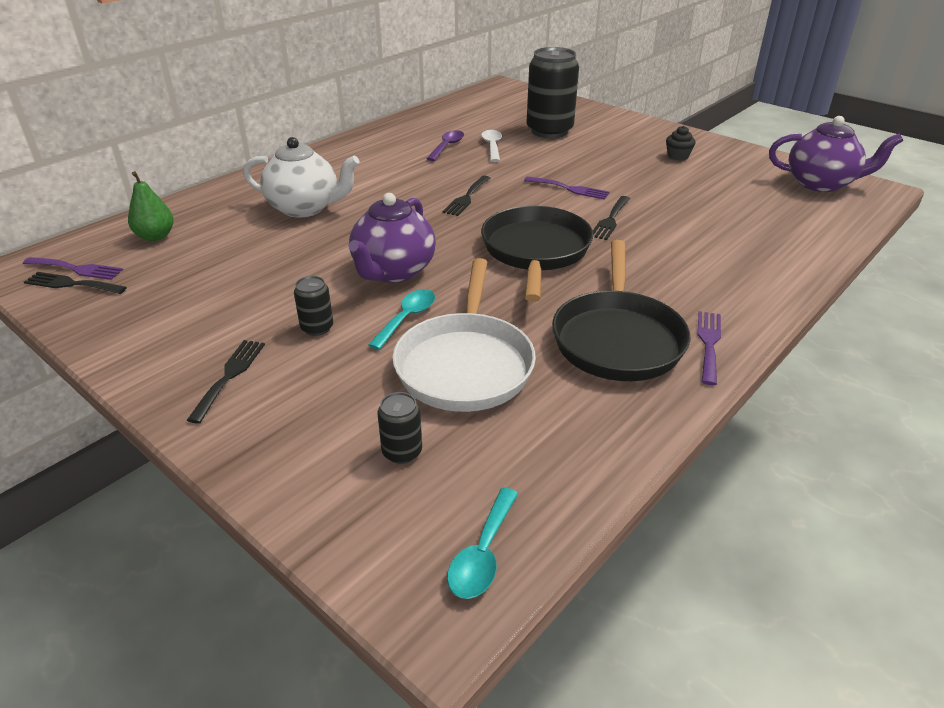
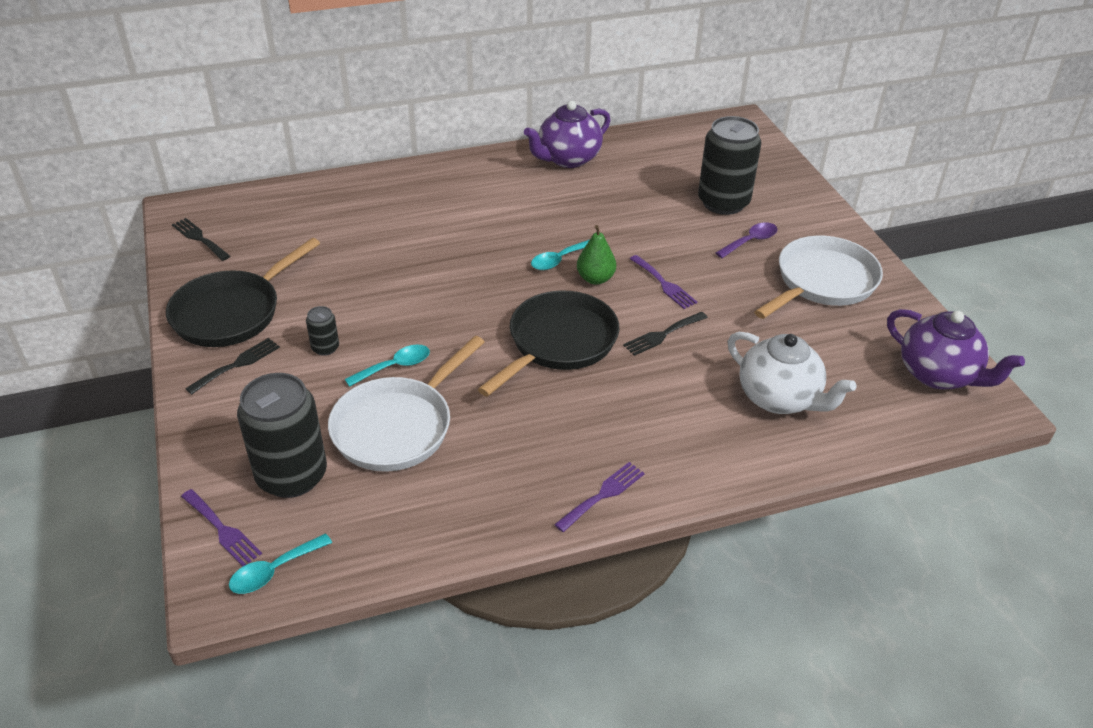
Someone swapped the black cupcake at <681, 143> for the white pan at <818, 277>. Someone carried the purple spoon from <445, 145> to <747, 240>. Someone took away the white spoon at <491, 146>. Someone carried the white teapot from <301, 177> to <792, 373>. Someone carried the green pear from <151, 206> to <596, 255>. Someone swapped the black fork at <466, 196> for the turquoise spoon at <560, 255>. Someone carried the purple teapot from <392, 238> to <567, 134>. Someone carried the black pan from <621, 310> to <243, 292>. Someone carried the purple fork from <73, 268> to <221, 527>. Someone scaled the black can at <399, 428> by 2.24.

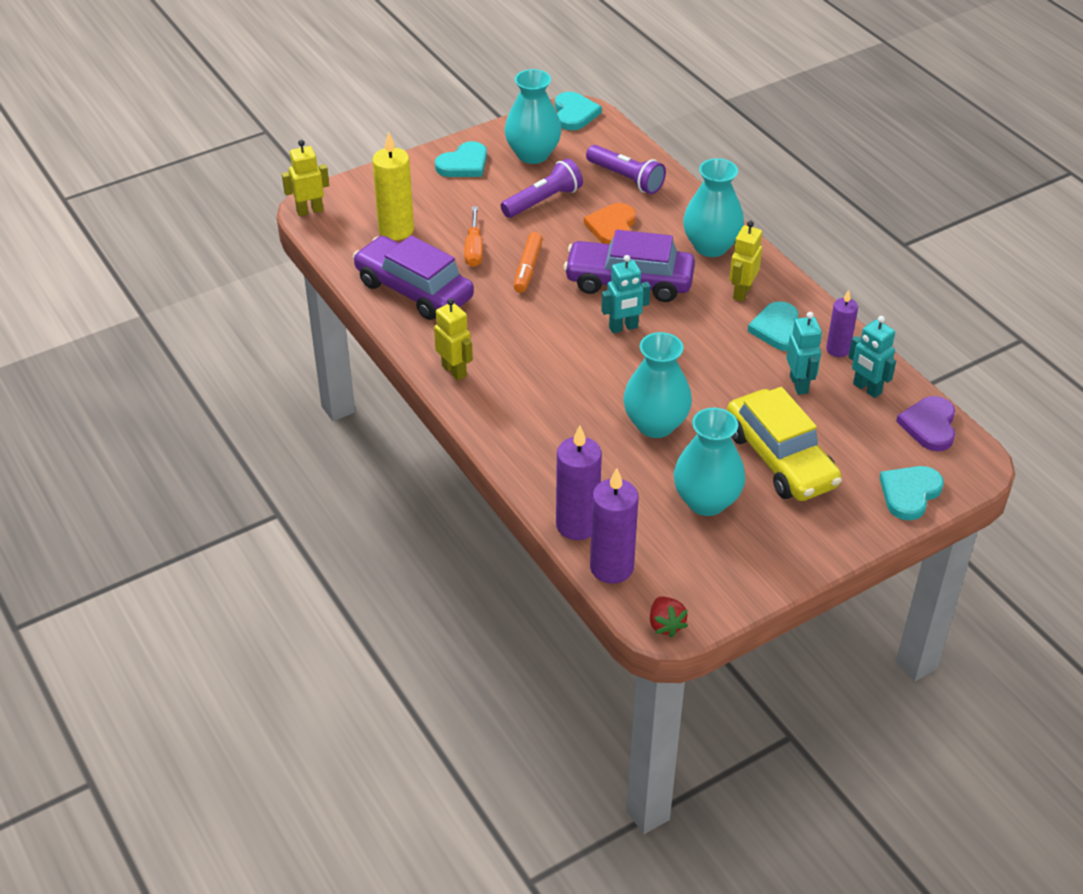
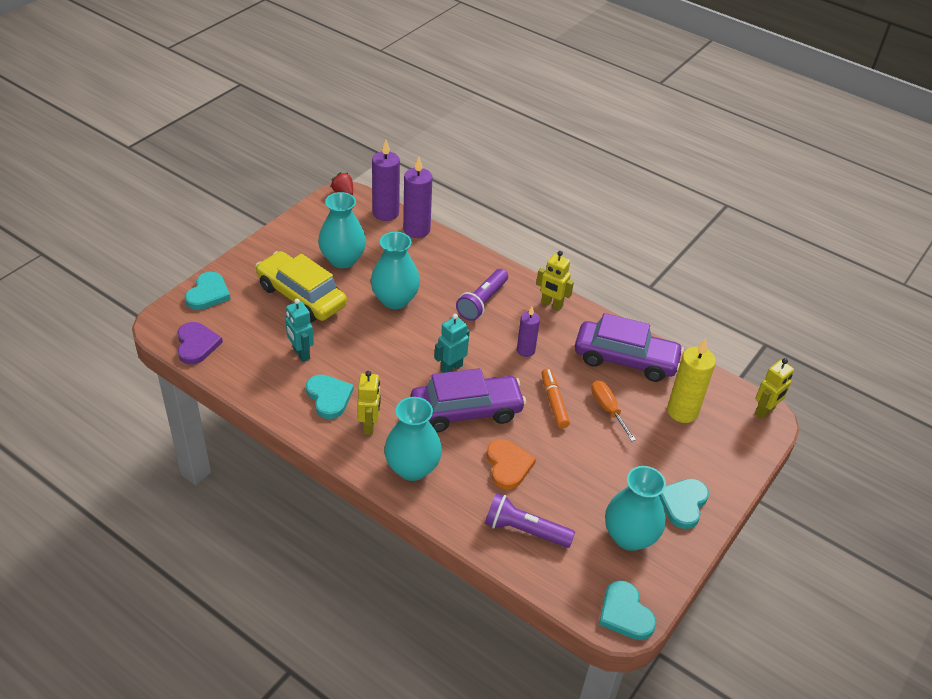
Someone carried the purple flashlight from <542, 188> to <482, 295>. Someone carried the purple candle from <842, 323> to <528, 332>. Someone took away the turquoise robot at <872, 357>.

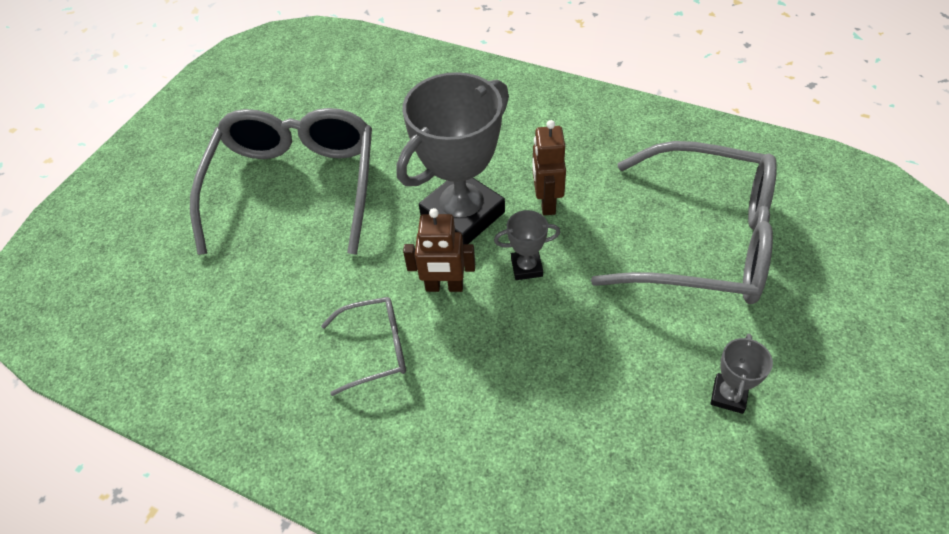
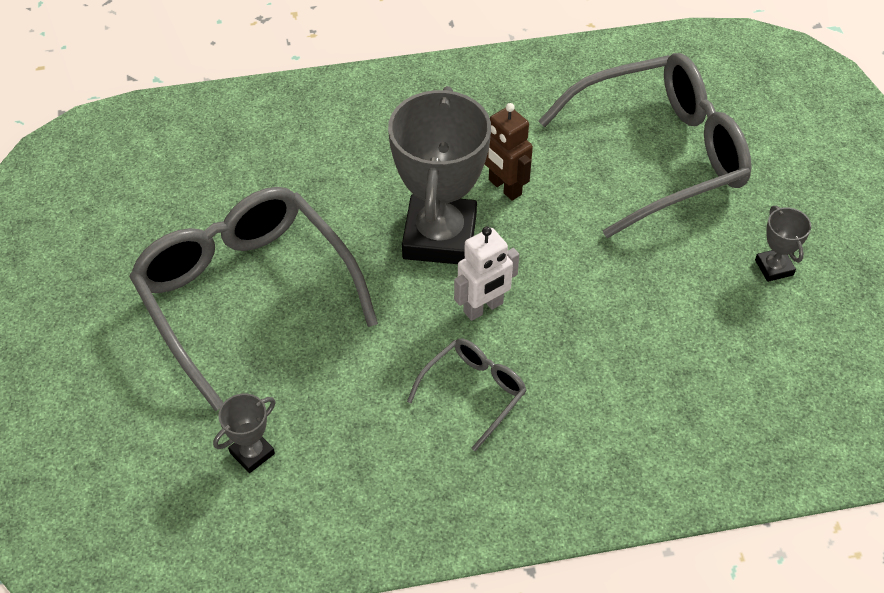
Someone repainted the brown robot at <439, 250>, which became the white robot at <486, 273>. Someone carried the grey trophy from <527, 245> to <244, 433>.

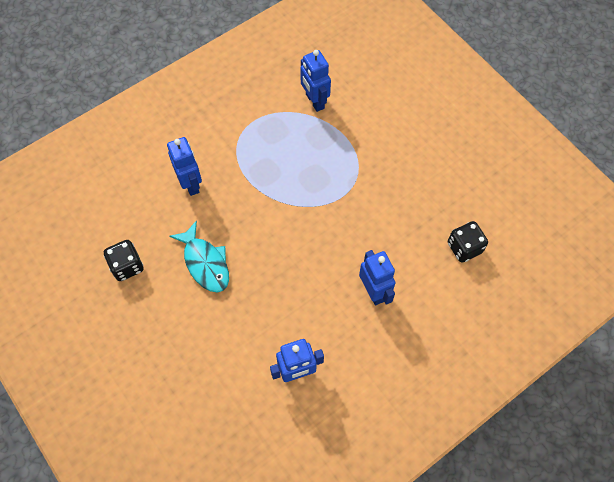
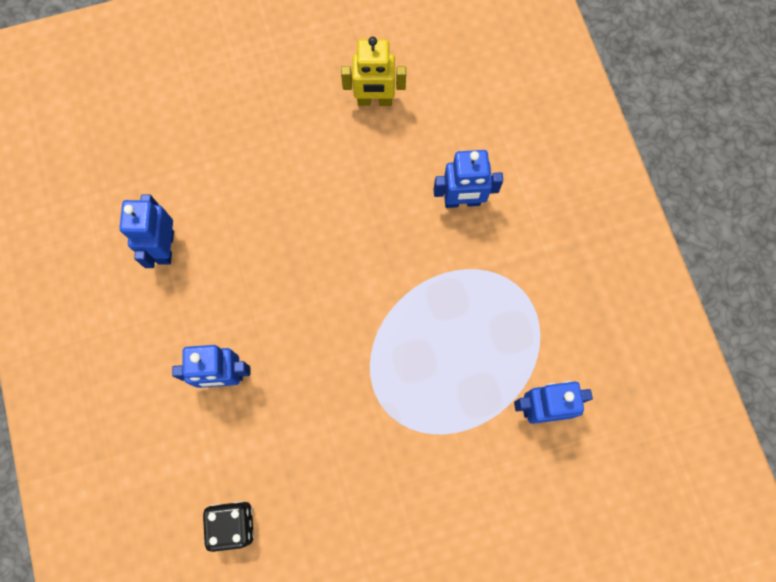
Someone took away the turquoise fish at <199, 256>. Someone swapped the black dice at <124, 260> for the yellow robot at <373, 71>.

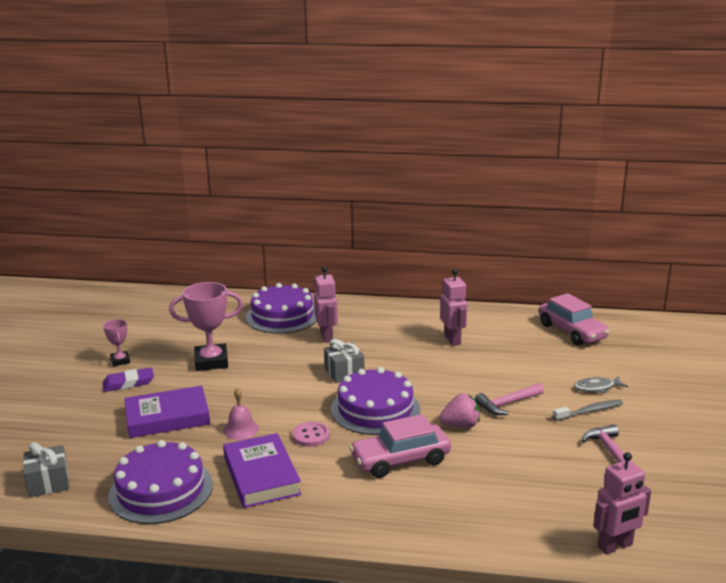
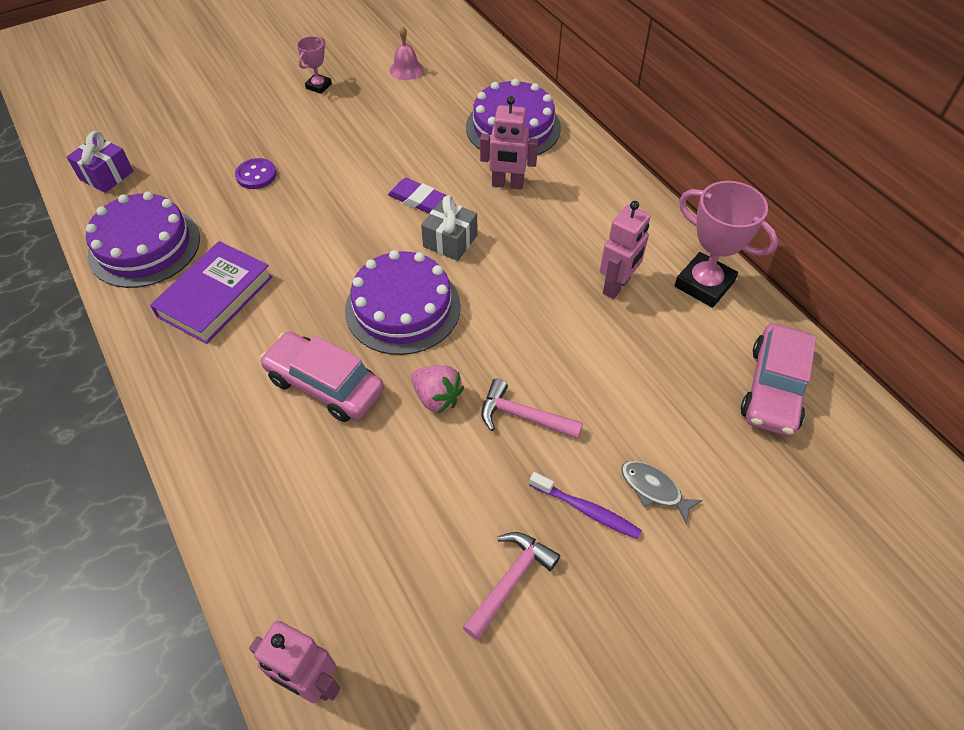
Someone rotated the pink robot at <326, 304> by 60 degrees clockwise. Someone carried the pink trophy from <206, 326> to <726, 244>. Someone carried the purple eraser from <128, 379> to <417, 195>. Someone swapped the purple book at <167, 412> for the purple button at <255, 173>. Someone carried the pink bell from <241, 414> to <406, 53>. Someone repainted the grey toothbrush at <588, 410>, which became the purple toothbrush at <585, 505>. Someone took away the pink button at <311, 434>. Someone repainted the grey gift at <46, 469>, which became the purple gift at <100, 162>.

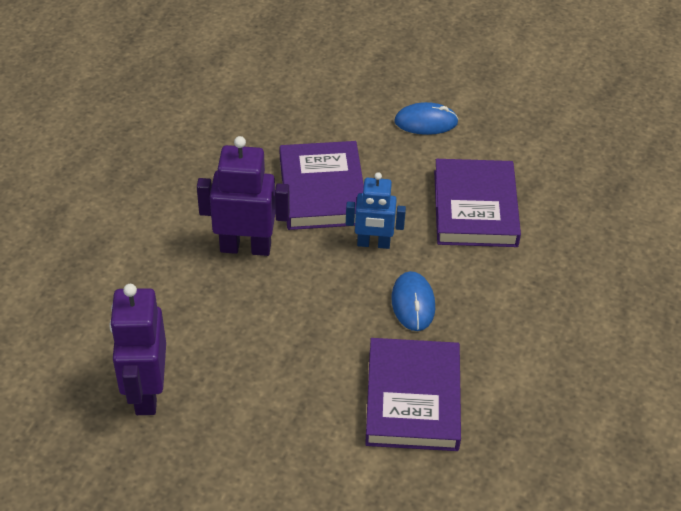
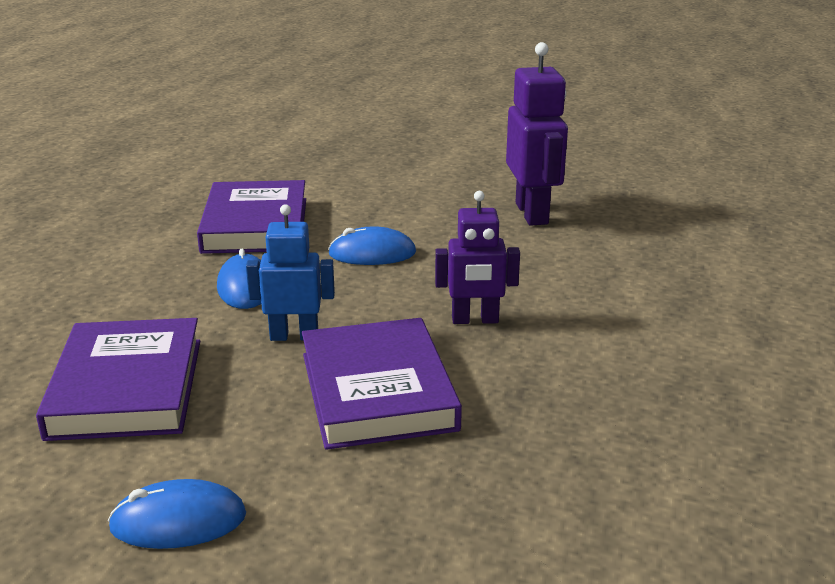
Someone scaled the purple robot at <243, 196> by 0.66. Someone put down the blue mouse at <372, 246>.

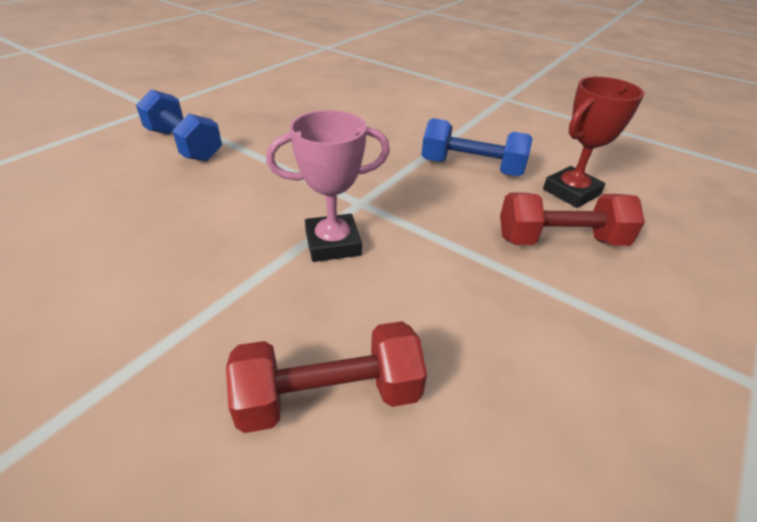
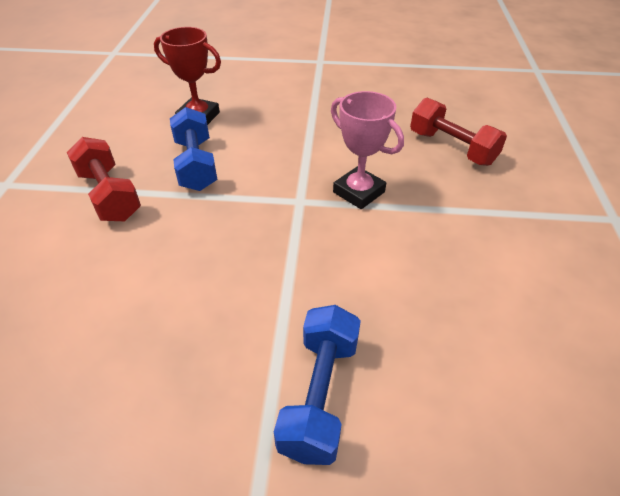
Someone carried the red dumbbell from <572, 219> to <104, 179>.

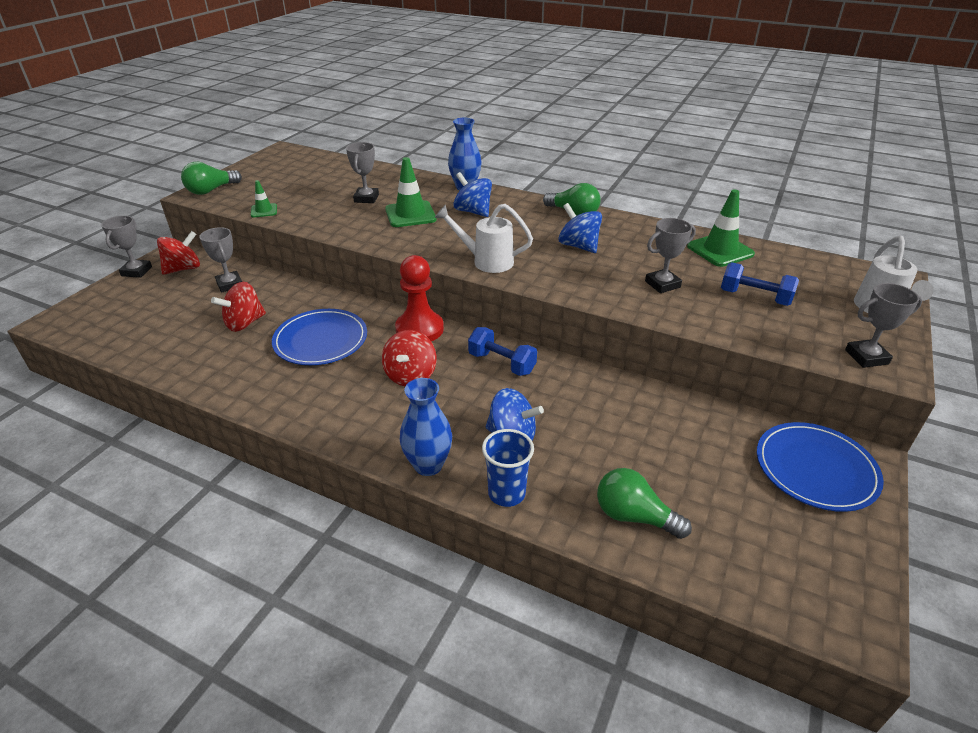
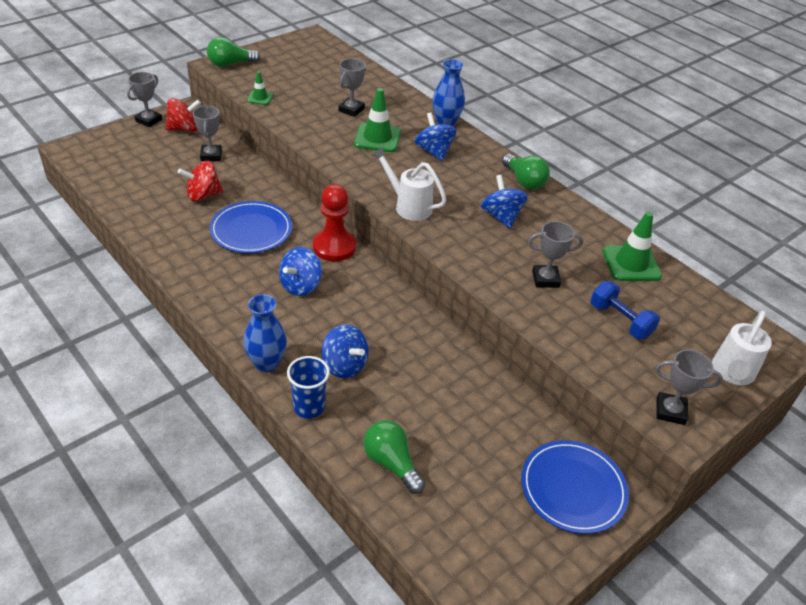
Someone took away the blue dumbbell at <502, 351>. Someone repainted the red spinning top at <409, 358>, which became the blue spinning top at <300, 271>.

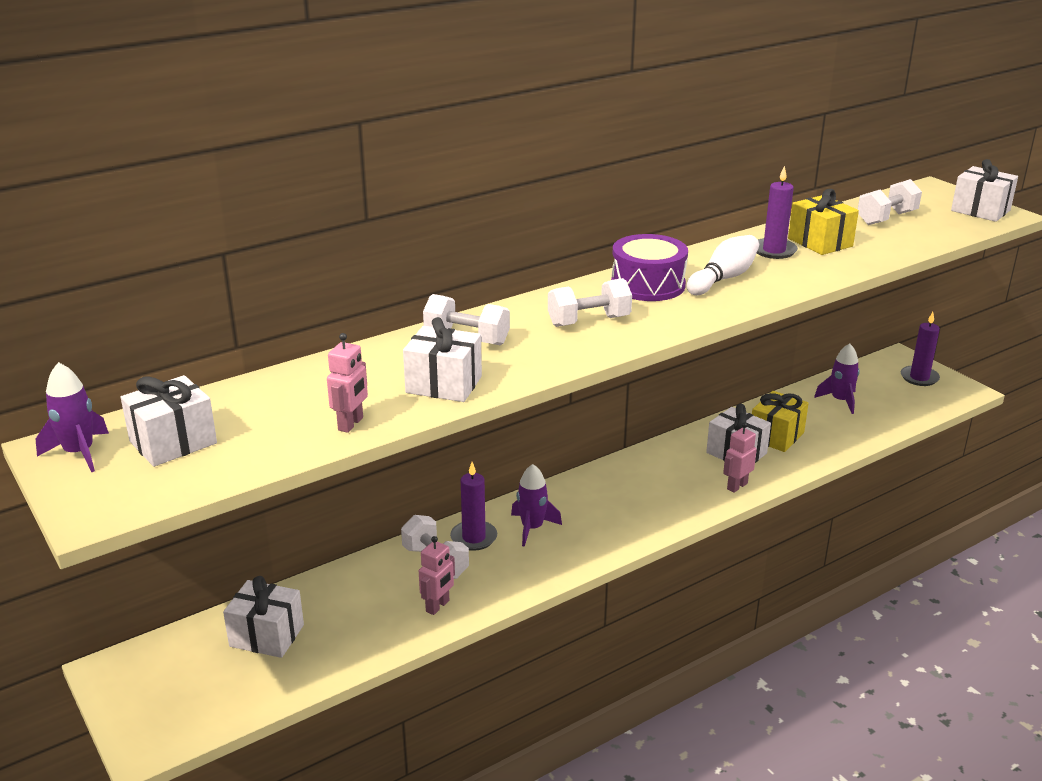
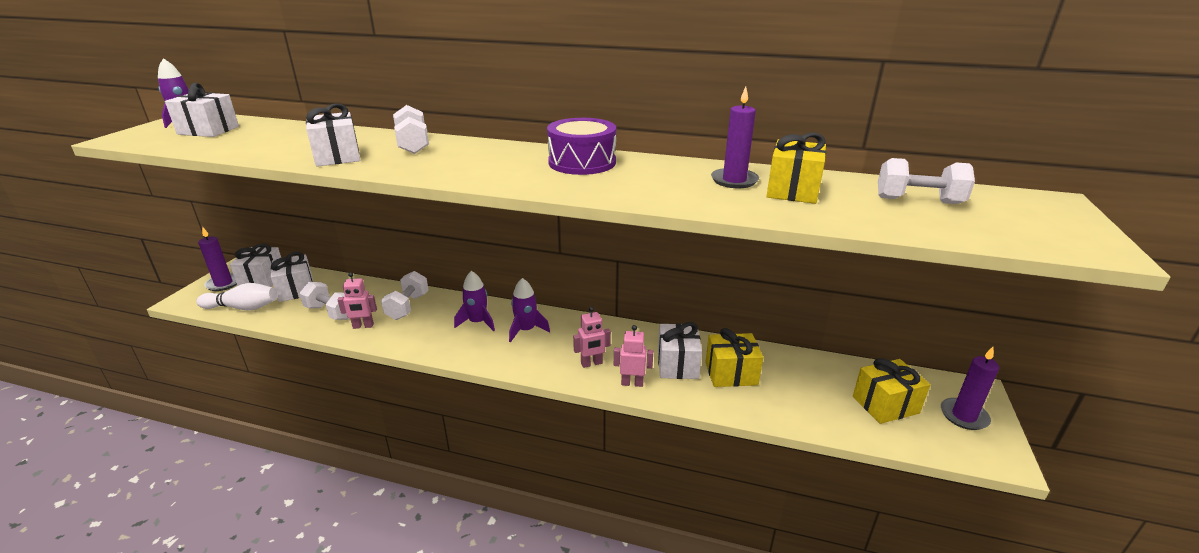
Someone carried the white gift from <984, 190> to <255, 265>. Someone carried the white bowling pin from <723, 265> to <237, 296>. Someone carried the white dumbbell from <590, 302> to <323, 301>. Someone carried the pink robot from <347, 383> to <592, 337>. Someone carried the purple rocket from <837, 378> to <529, 310>. Someone carried the purple candle from <473, 506> to <217, 258>. Someone put down the yellow gift at <892, 391>.

